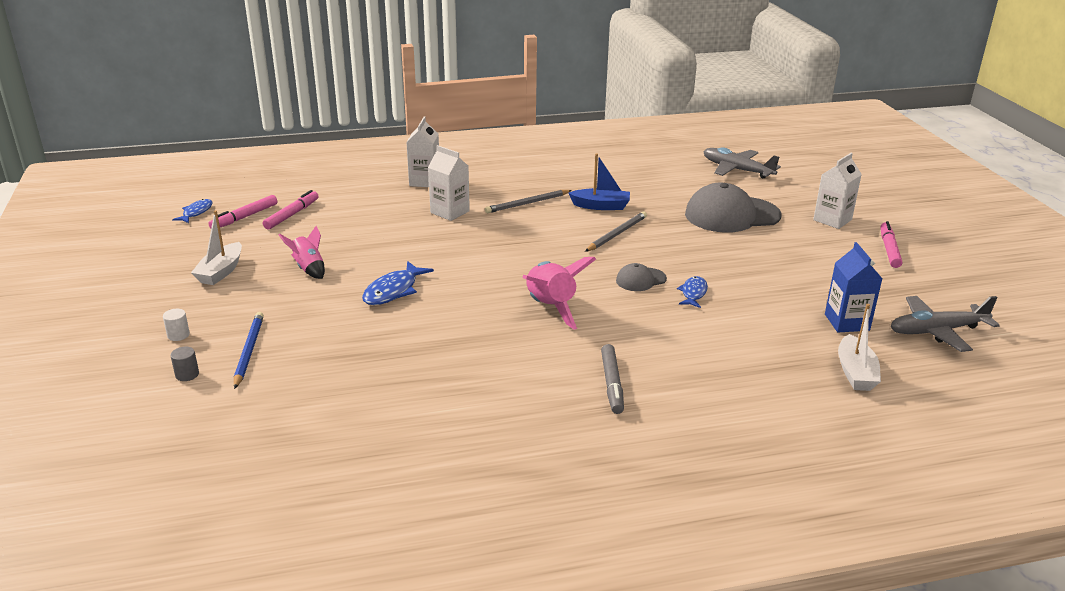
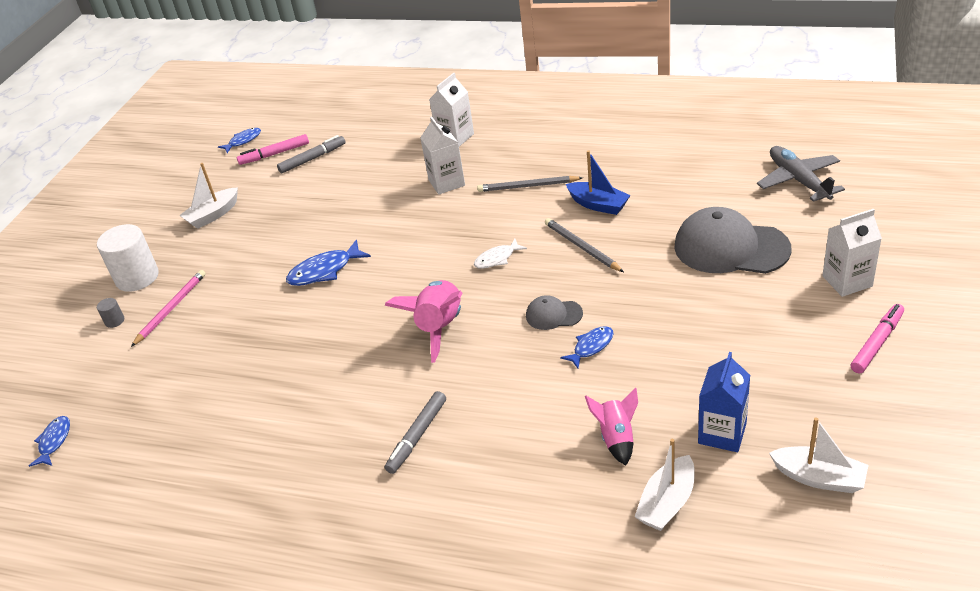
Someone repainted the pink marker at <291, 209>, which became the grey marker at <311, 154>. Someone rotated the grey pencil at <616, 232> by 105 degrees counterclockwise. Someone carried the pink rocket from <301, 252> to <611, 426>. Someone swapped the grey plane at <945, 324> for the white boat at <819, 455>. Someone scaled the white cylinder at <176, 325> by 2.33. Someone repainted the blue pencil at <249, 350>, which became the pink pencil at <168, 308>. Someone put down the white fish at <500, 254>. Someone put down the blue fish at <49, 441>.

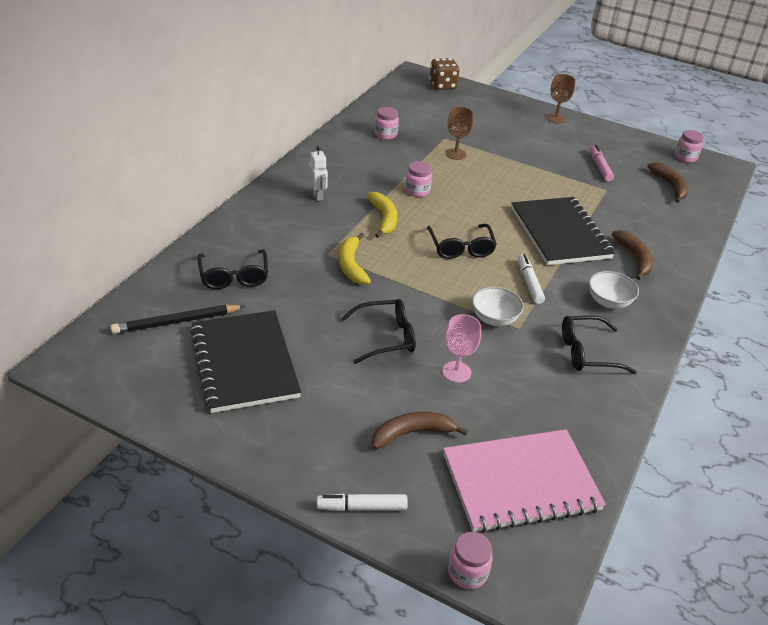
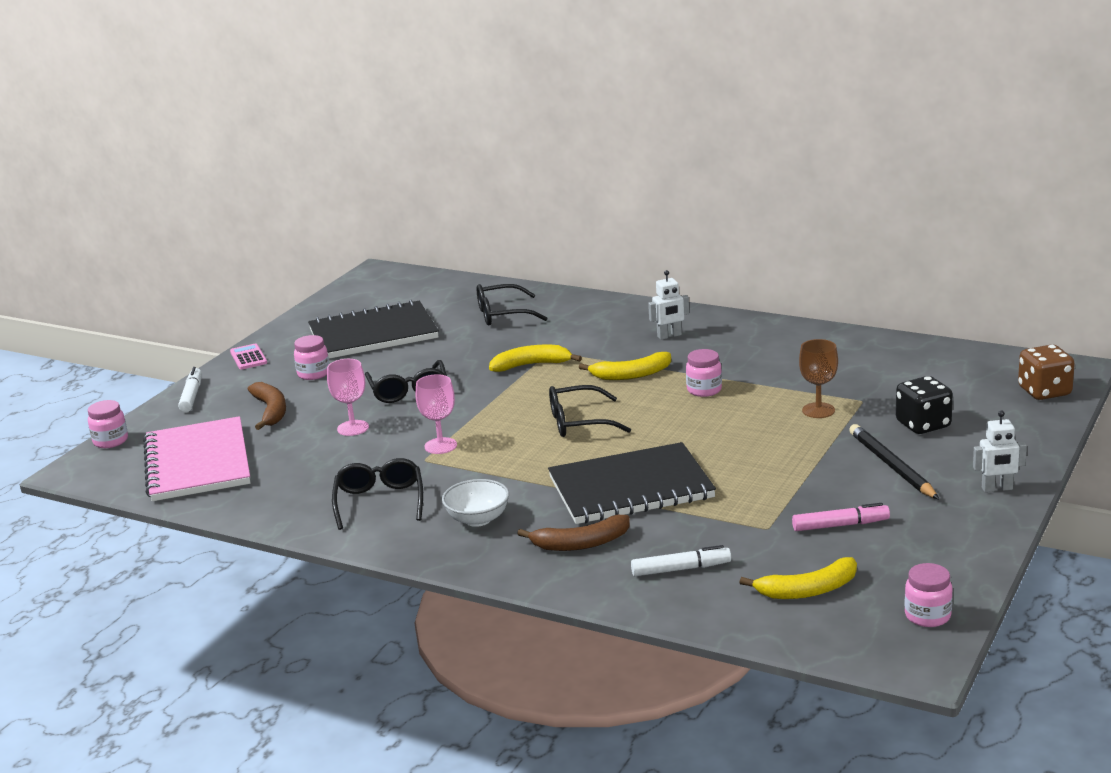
Someone swapped the brown goblet at <561, 98> for the white robot at <1000, 451>. Someone carried the pink jar from <386, 123> to <311, 357>. Someone repainted the brown banana at <668, 182>, which became the yellow banana at <798, 578>. Someone carried the white marker from <531, 279> to <681, 560>. Someone swapped the white bowl at <498, 306> for the pink goblet at <436, 414>. Someone carried the black pencil from <177, 319> to <894, 461>. Someone put down the pink calculator at <248, 357>. Someone put down the black dice at <924, 405>.

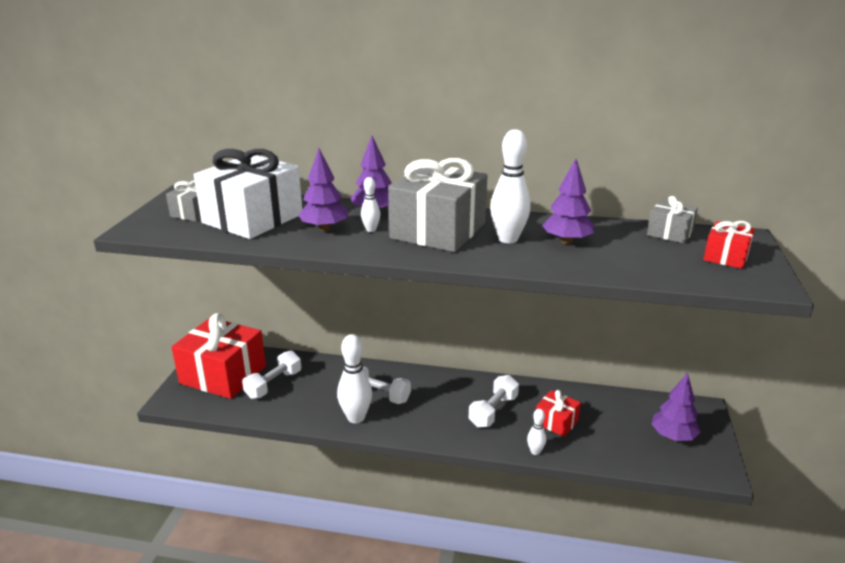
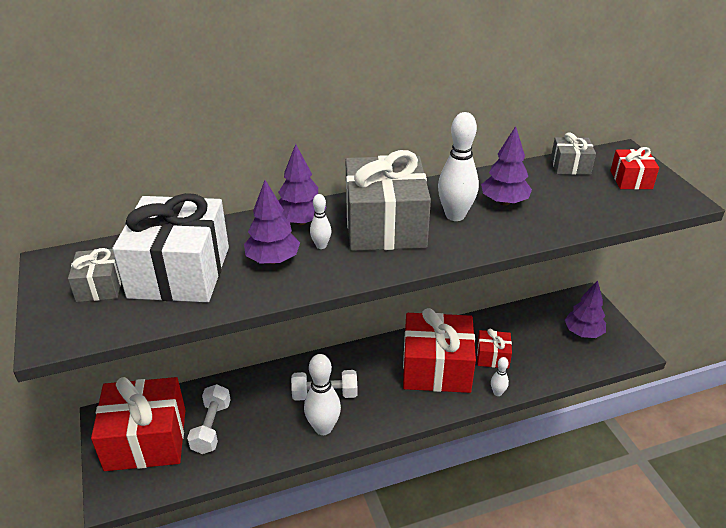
Someone swapped the white dumbbell at <494, 401> for the red gift at <439, 350>.

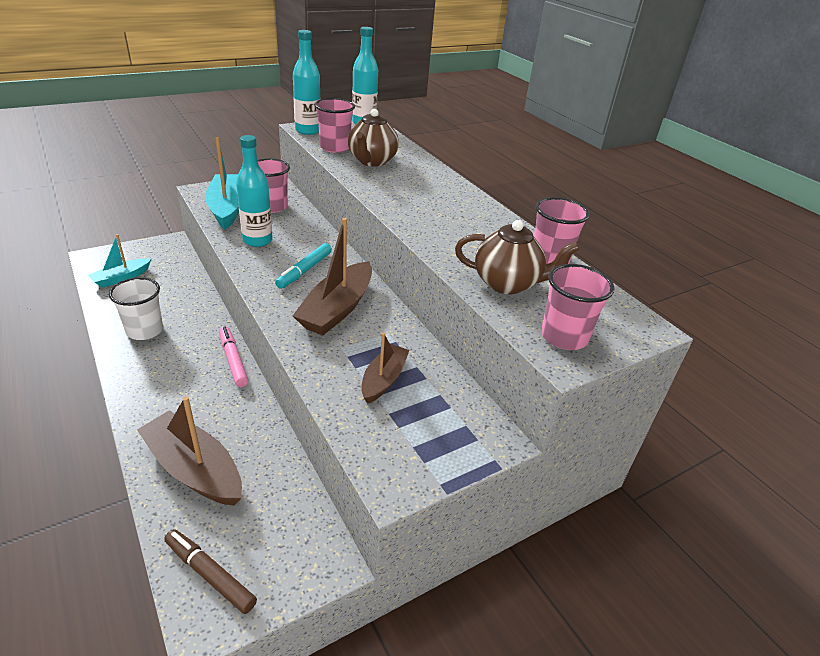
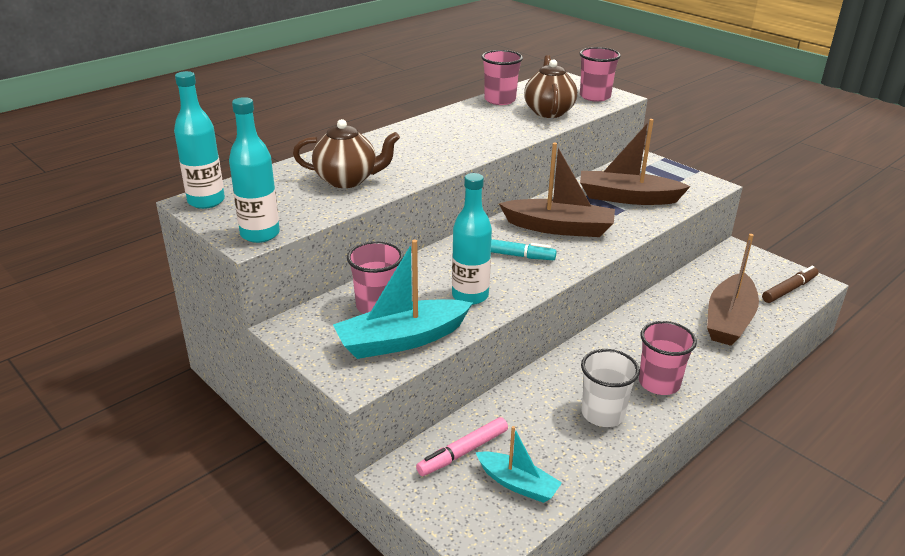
Someone carried the pink cup from <335, 125> to <668, 358>. Someone carried the pink marker from <233, 356> to <462, 446>. Someone scaled the brown boat at <385, 368> by 1.66. Someone rotated the brown marker at <210, 571> by 150 degrees counterclockwise.

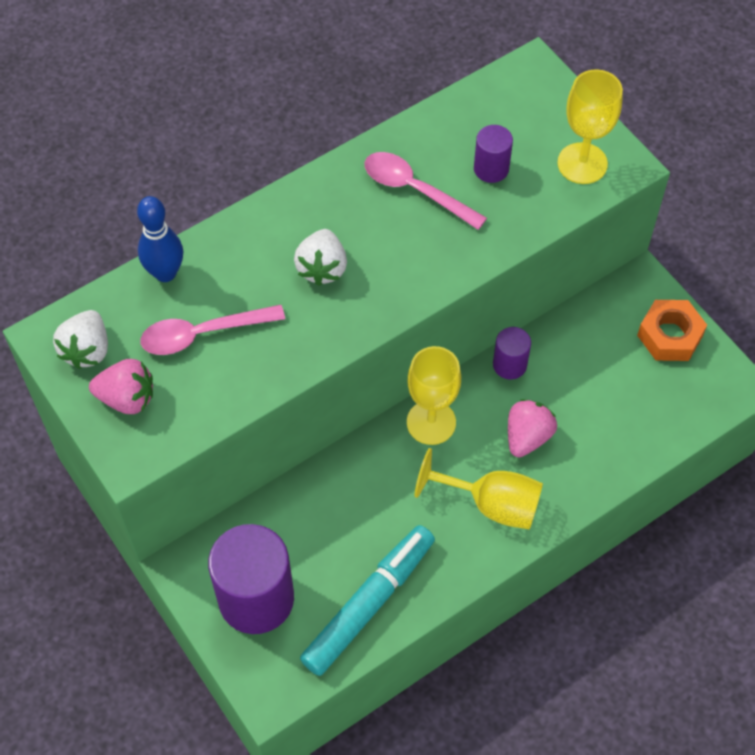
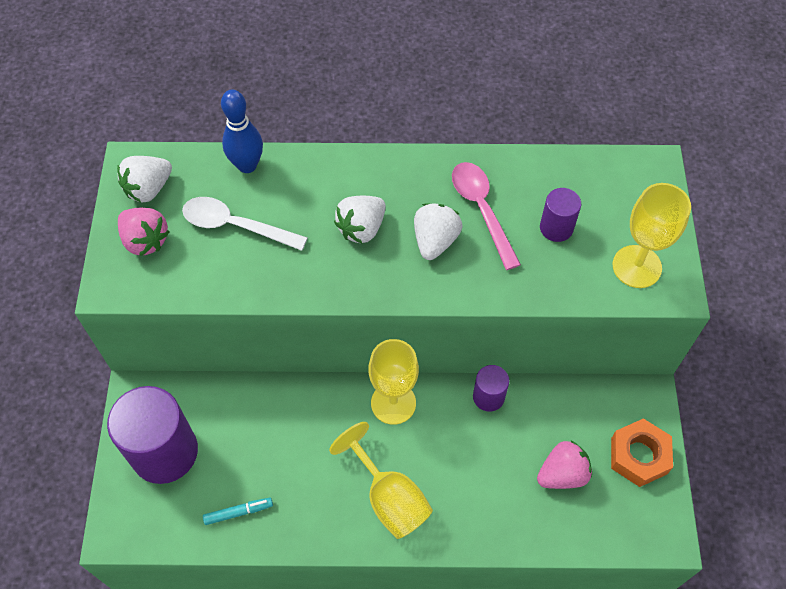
Someone repainted the pink spoon at <212, 330>, which became the white spoon at <245, 224>. Someone carried the pink strawberry from <532, 428> to <564, 464>. Someone scaled the turquoise marker at <367, 600> by 0.42. Someone put down the white strawberry at <438, 231>.

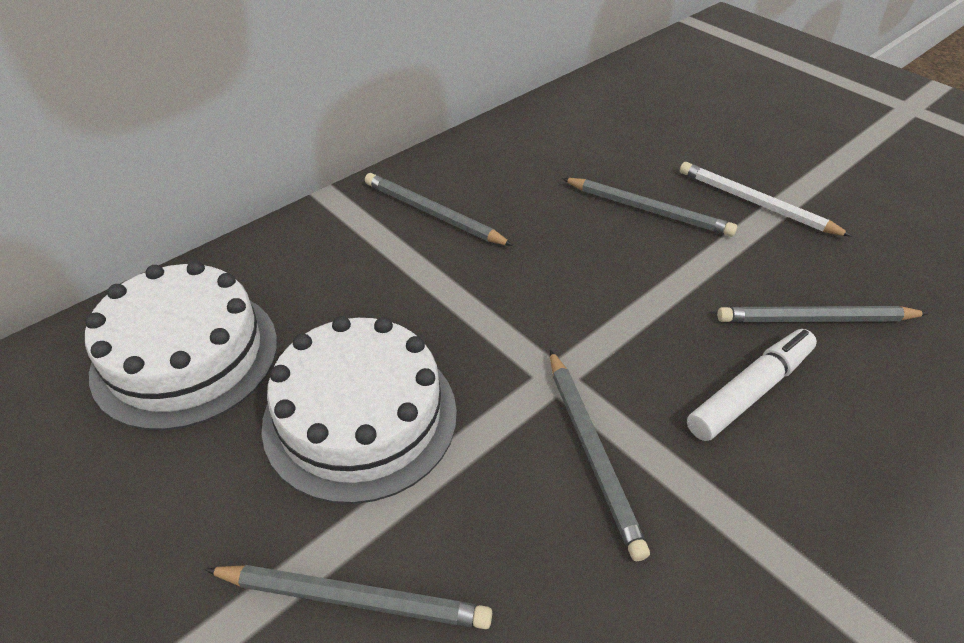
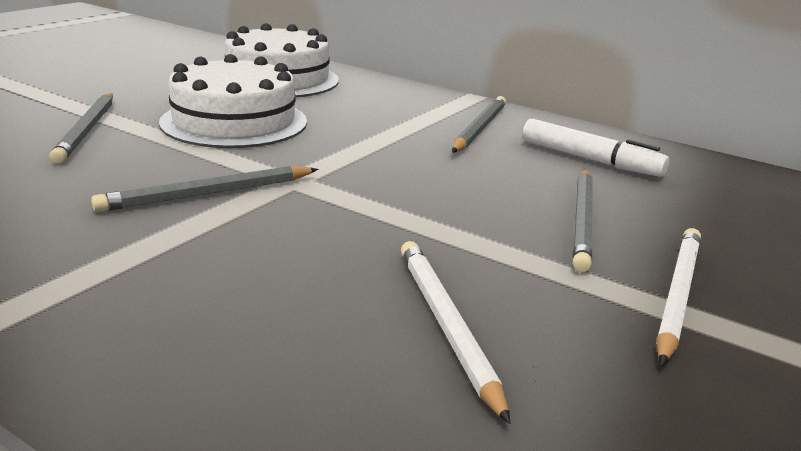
Someone repainted the grey pencil at <823, 314>, which became the white pencil at <456, 332>. Someone carried the white marker from <752, 385> to <595, 148>.

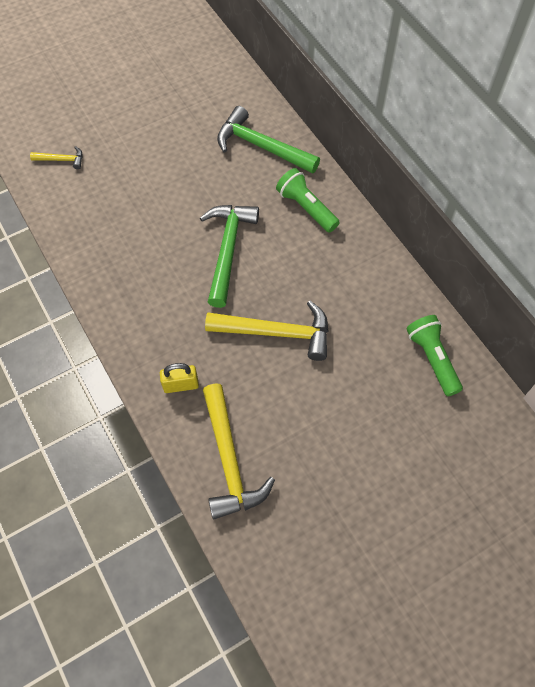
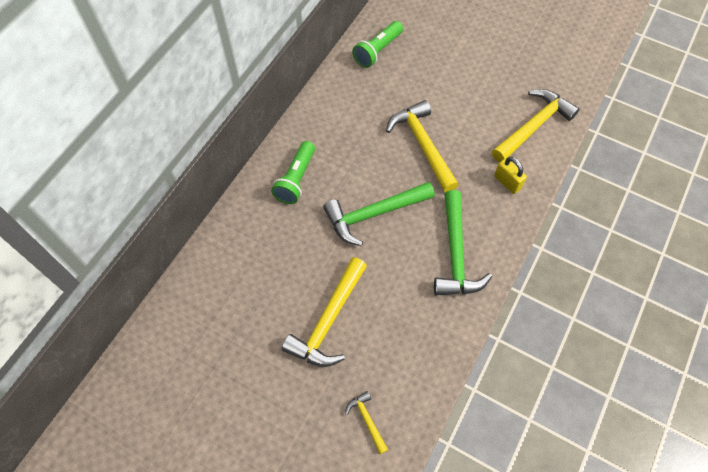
Someone carried the green hammer from <268, 139> to <463, 242>. Someone put down the yellow hammer at <324, 312>.

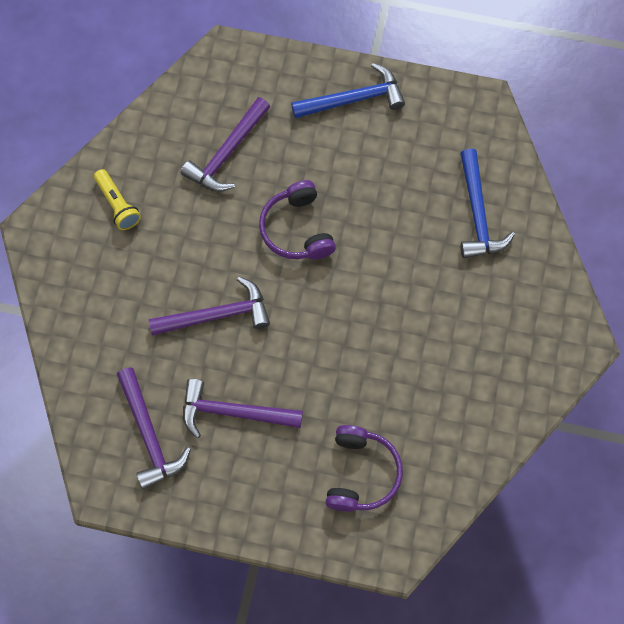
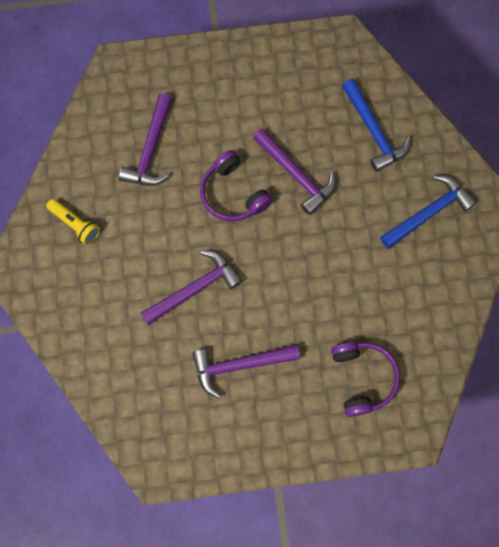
Someone carried the blue hammer from <348, 90> to <428, 212>. Someone carried the purple hammer from <154, 428> to <294, 171>.

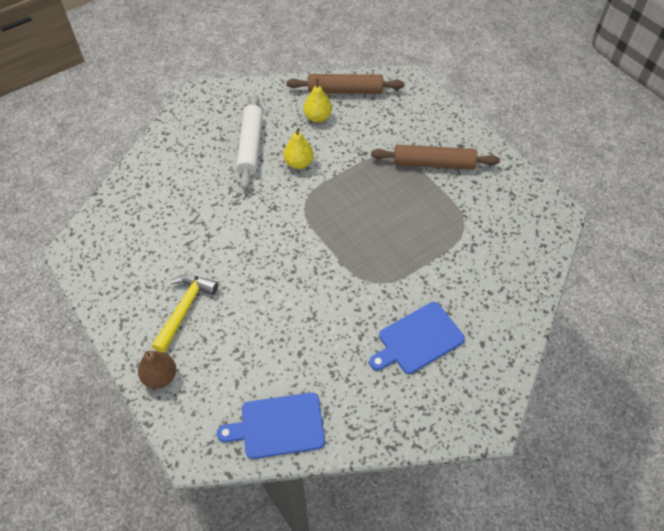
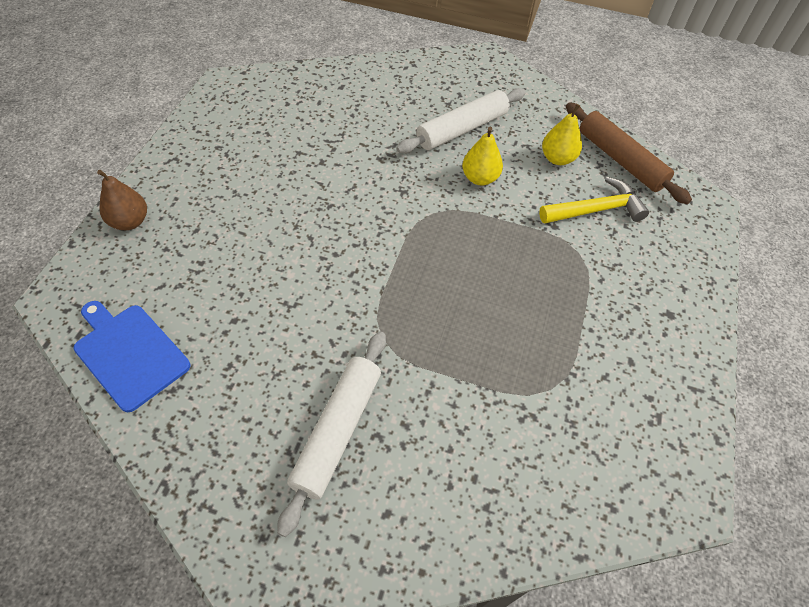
Someone took away the brown rolling pin at <435, 157>. Someone carried the yellow hammer from <185, 313> to <594, 200>. Someone swapped the blue cutting board at <417, 338> for the white rolling pin at <331, 434>.

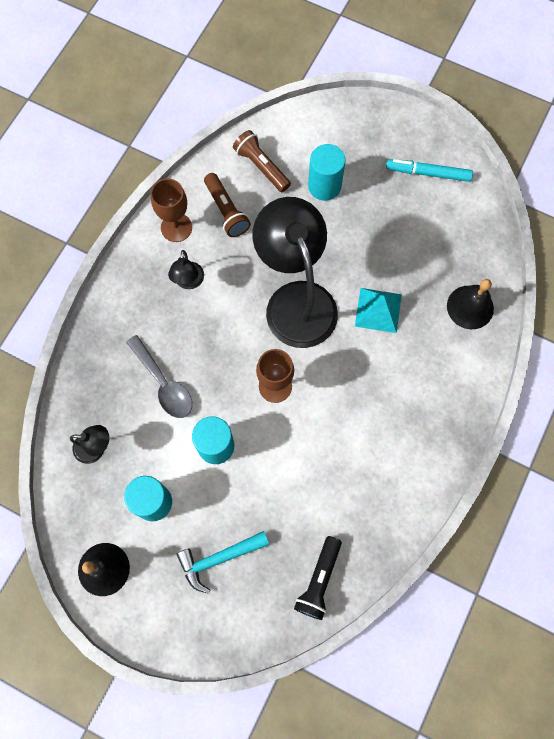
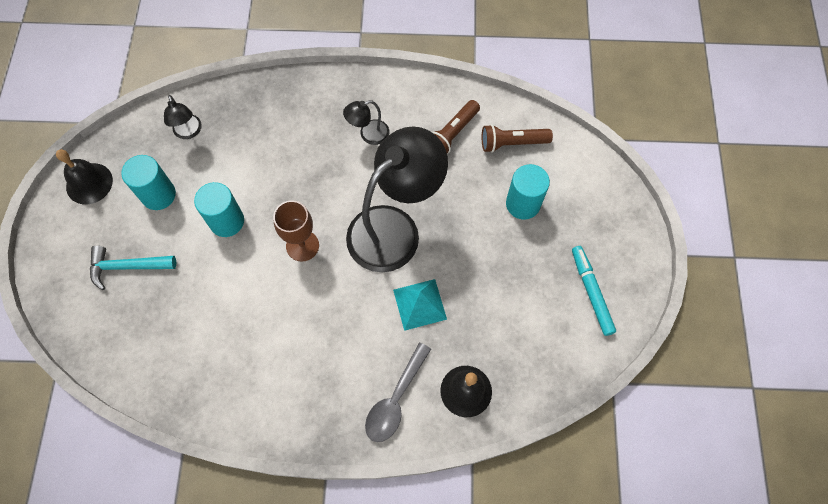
Someone rotated the brown flashlight at <262, 161> by 120 degrees counterclockwise. Someone took away the brown goblet at <171, 210>. Someone carried the grey spoon from <159, 376> to <398, 392>. Someone rotated the turquoise hammer at <222, 562> by 45 degrees counterclockwise. Someone took away the black flashlight at <318, 578>.

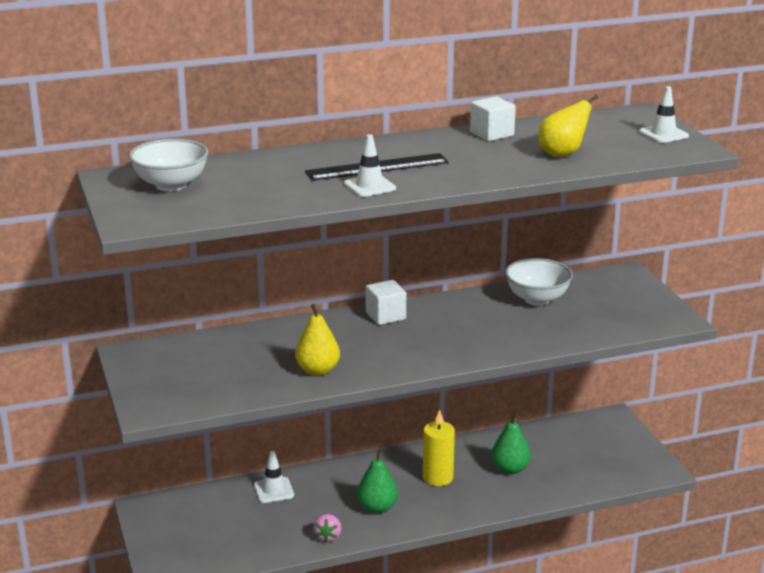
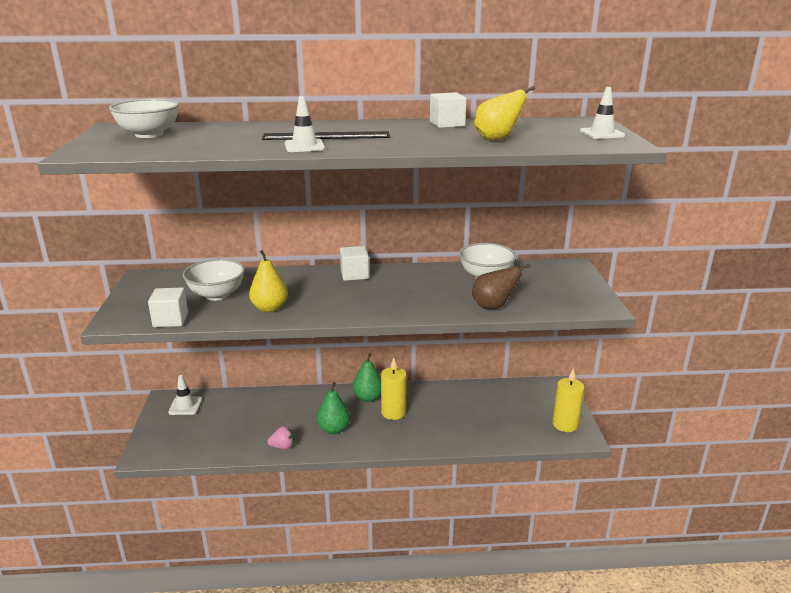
Someone carried the green pear from <511, 443> to <367, 377>. Someone carried the white traffic cone from <274, 477> to <185, 395>. Someone rotated the pink strawberry at <327, 528> by 120 degrees counterclockwise. Someone put down the white bowl at <214, 280>. Someone put down the brown pear at <501, 286>. Someone put down the white cube at <168, 307>. Someone put down the yellow candle at <568, 400>.

